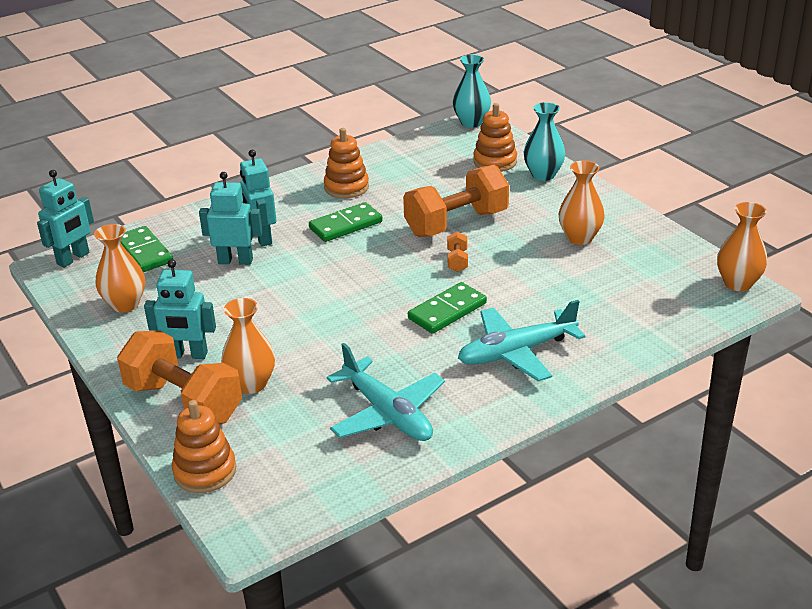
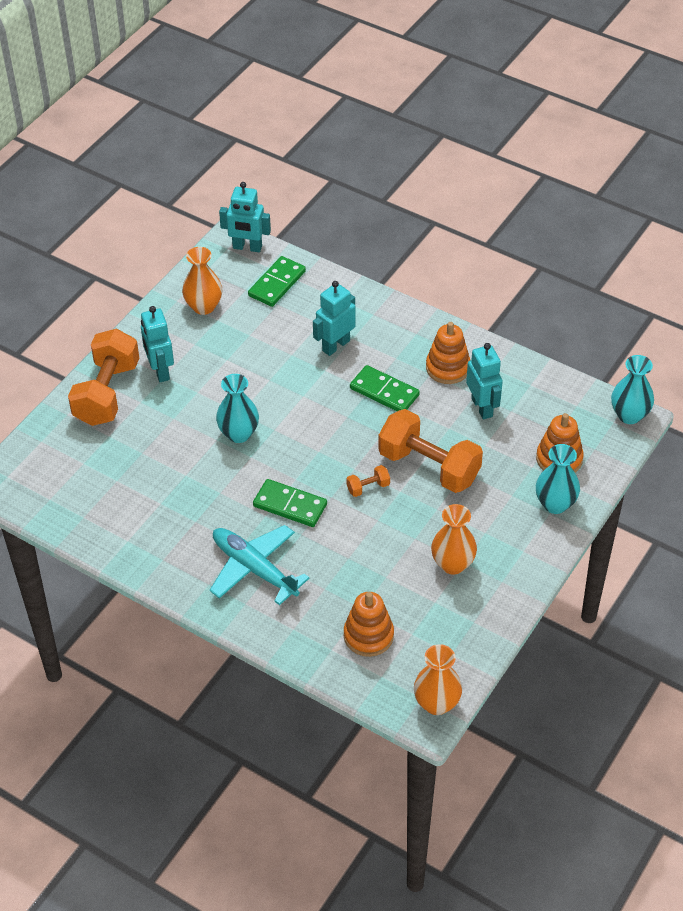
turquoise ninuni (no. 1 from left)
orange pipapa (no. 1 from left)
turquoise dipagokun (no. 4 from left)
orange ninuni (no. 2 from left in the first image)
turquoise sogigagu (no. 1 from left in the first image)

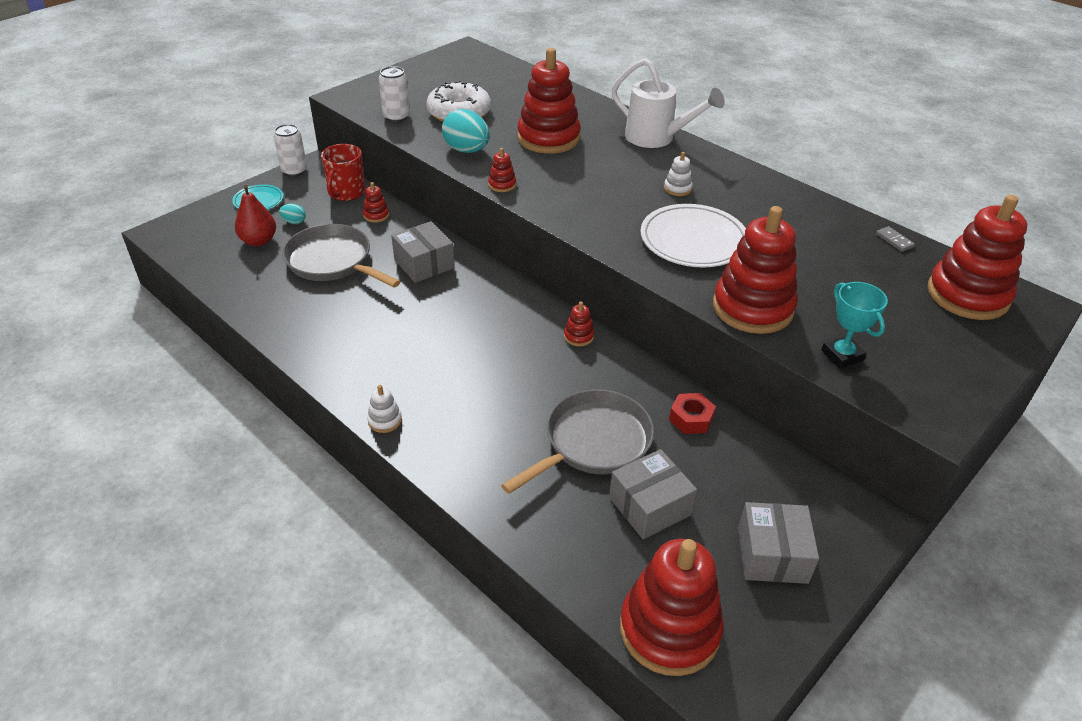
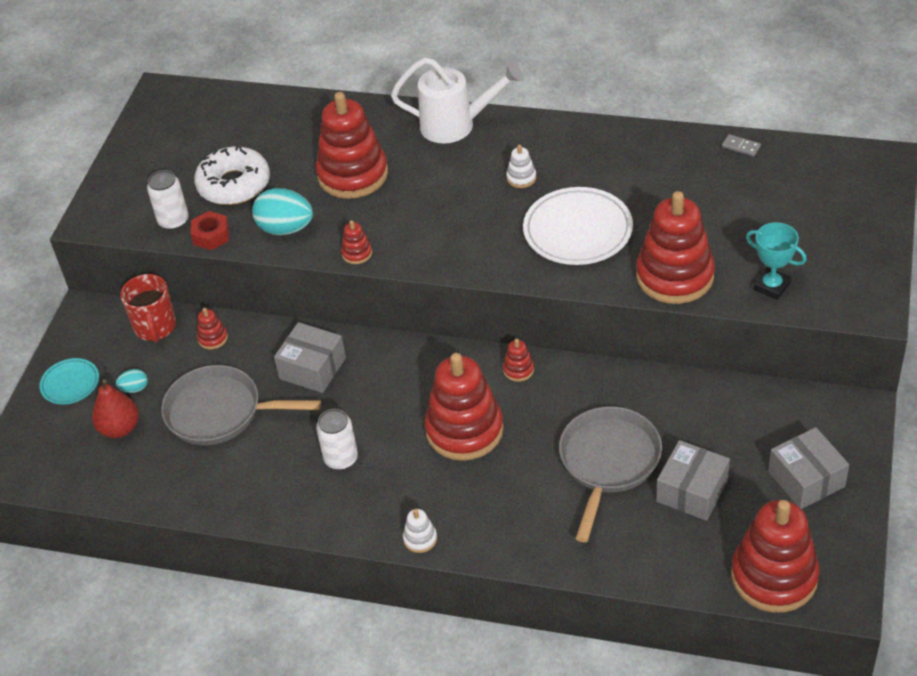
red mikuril
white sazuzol (no. 2 from left)
red pipapa (no. 4 from left)

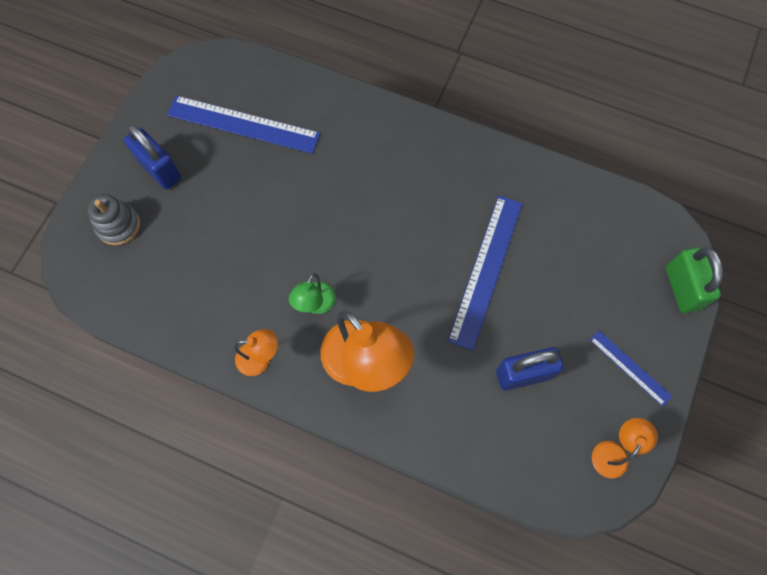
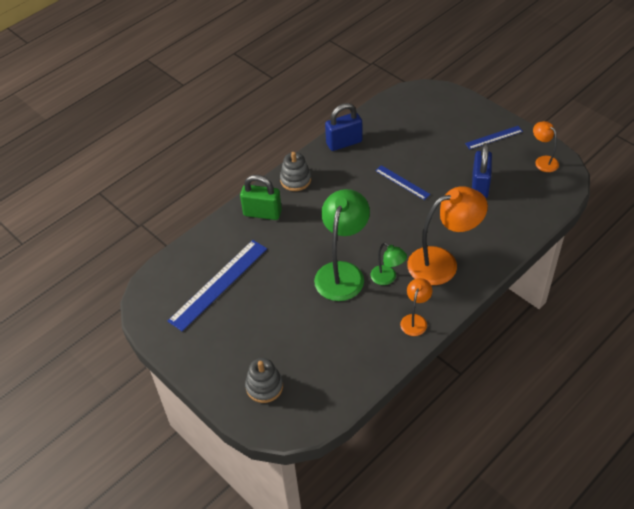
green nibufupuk
grey pipapa (no. 2 from left)
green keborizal (no. 1 from left)
blue nibufupuk (no. 1 from left)
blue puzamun (no. 2 from left)

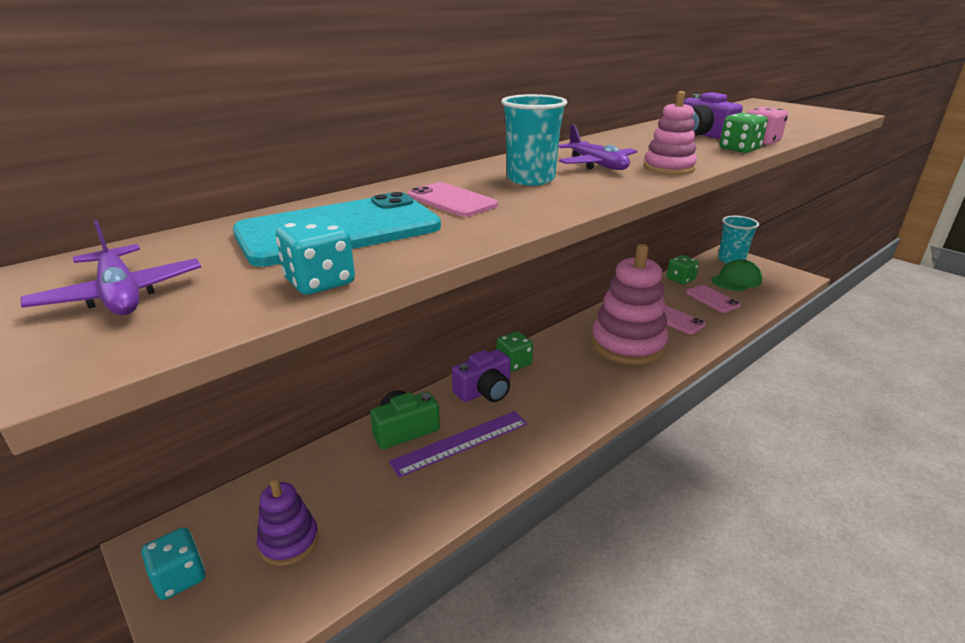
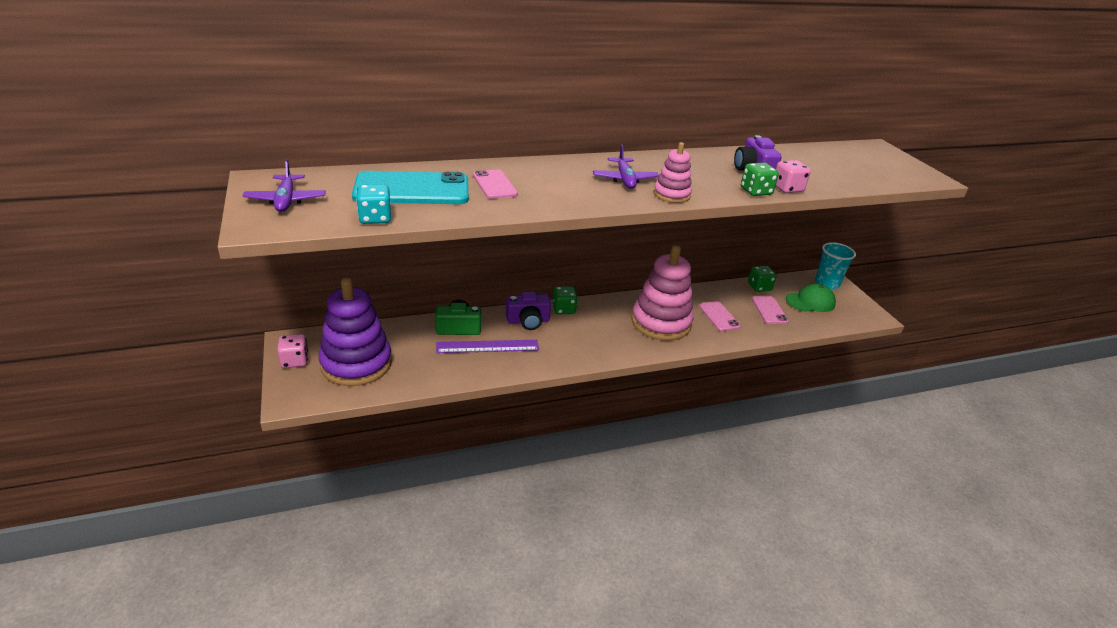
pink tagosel (no. 1 from left)
purple pipapa
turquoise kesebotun (no. 1 from left in the first image)

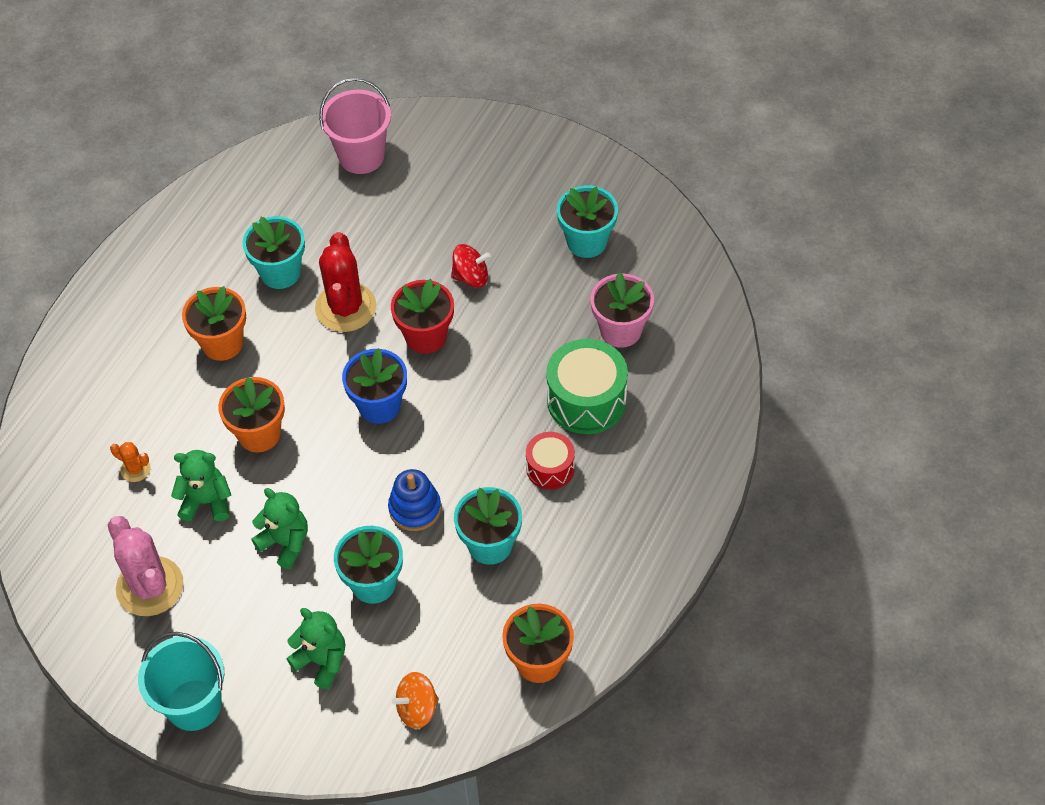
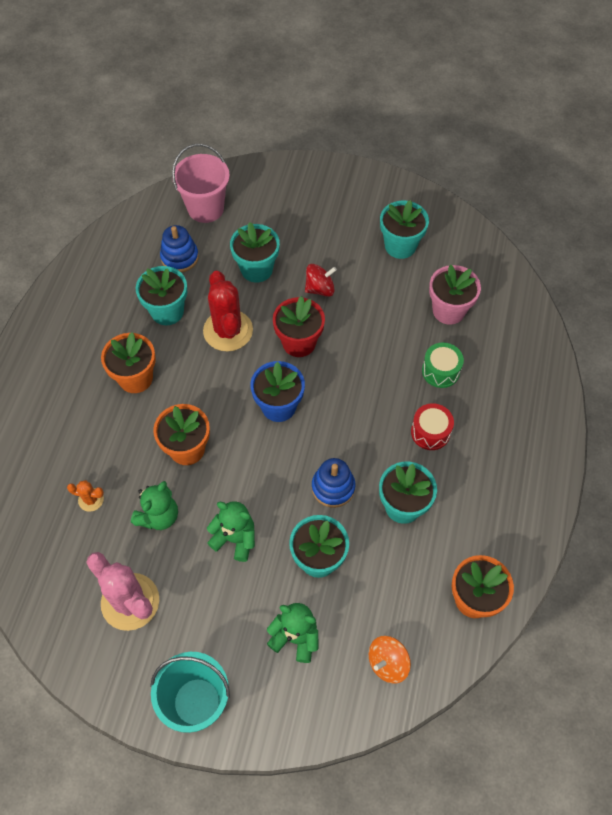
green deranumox (no. 1 from left)
blue pipapa (no. 1 from left)
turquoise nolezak (no. 2 from left)
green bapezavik

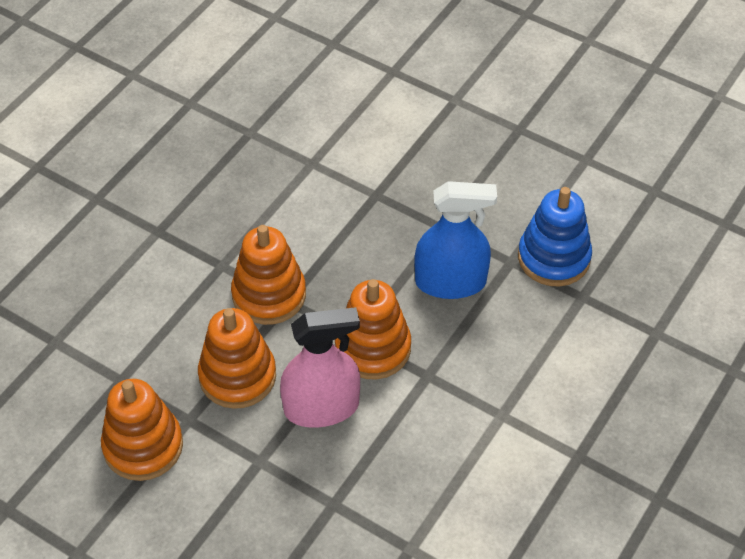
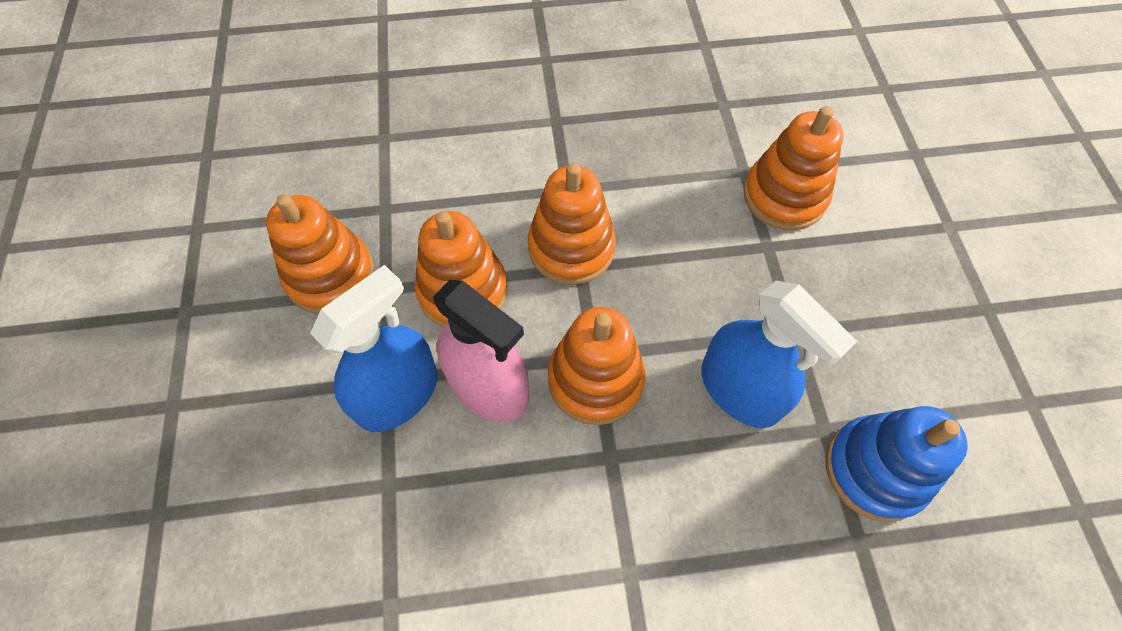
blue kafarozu (no. 1 from left)
orange pipapa (no. 5 from left)

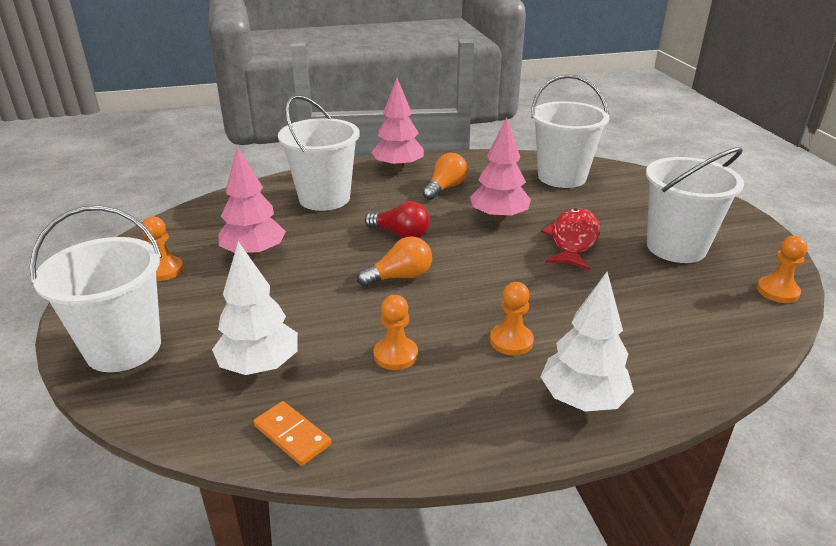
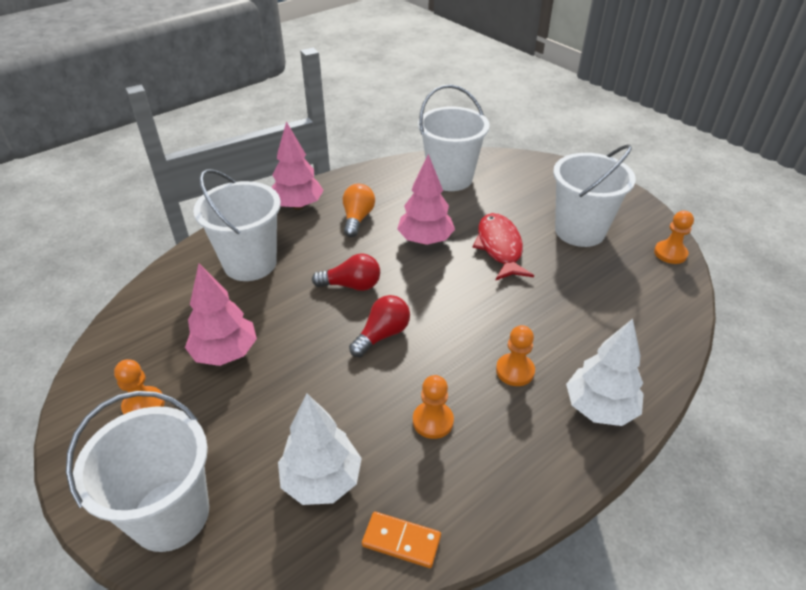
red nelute (no. 2 from left)

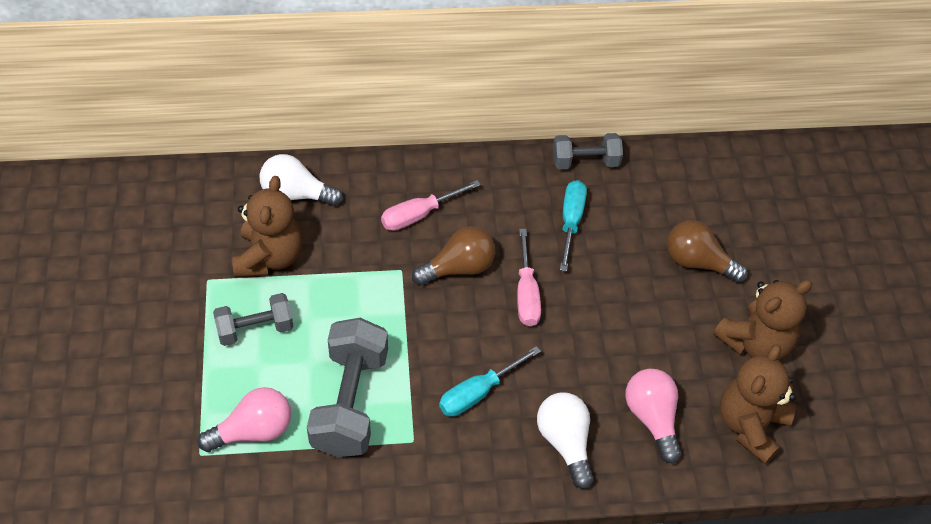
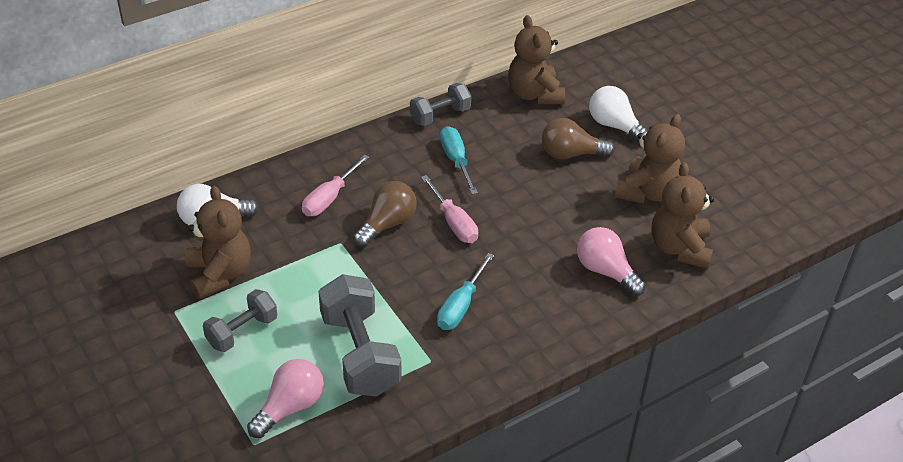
brown deranumox (no. 2 from left)
white nelute (no. 2 from left)

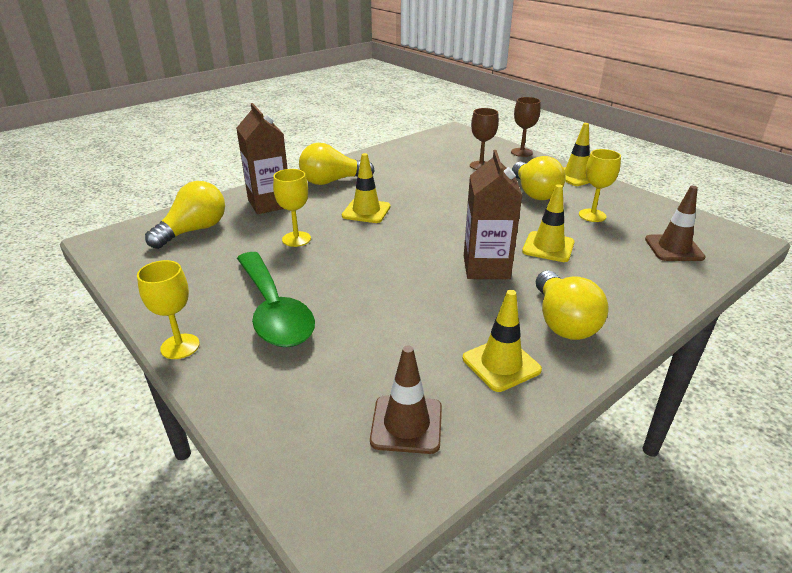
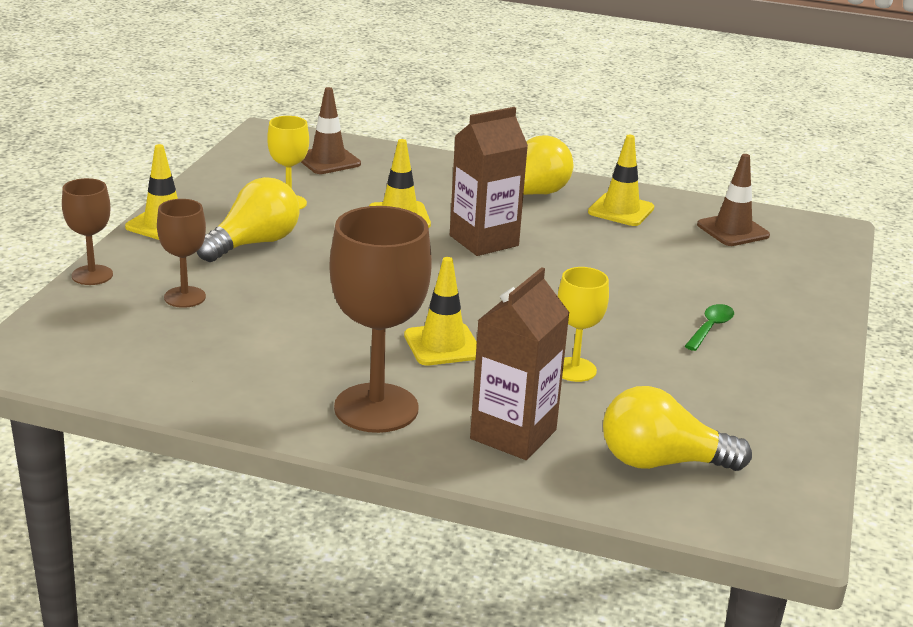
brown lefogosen (no. 3 from left)
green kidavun
yellow lefogosen (no. 1 from left in the first image)

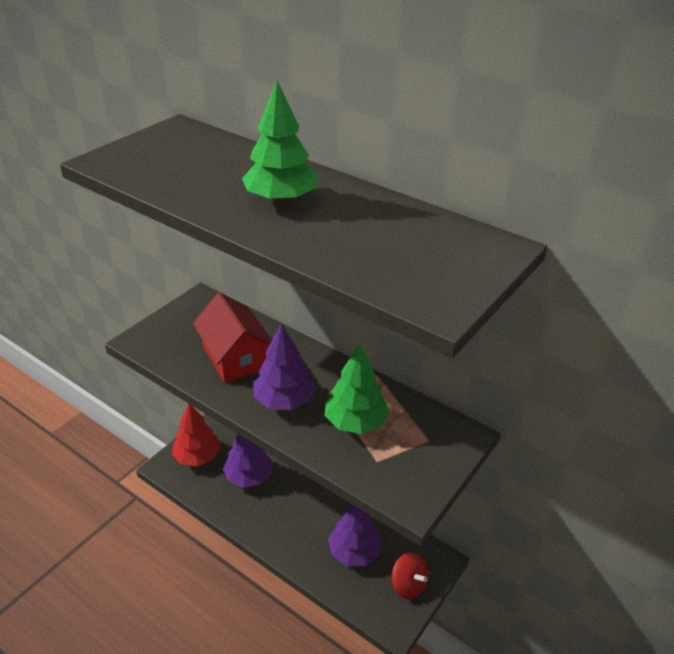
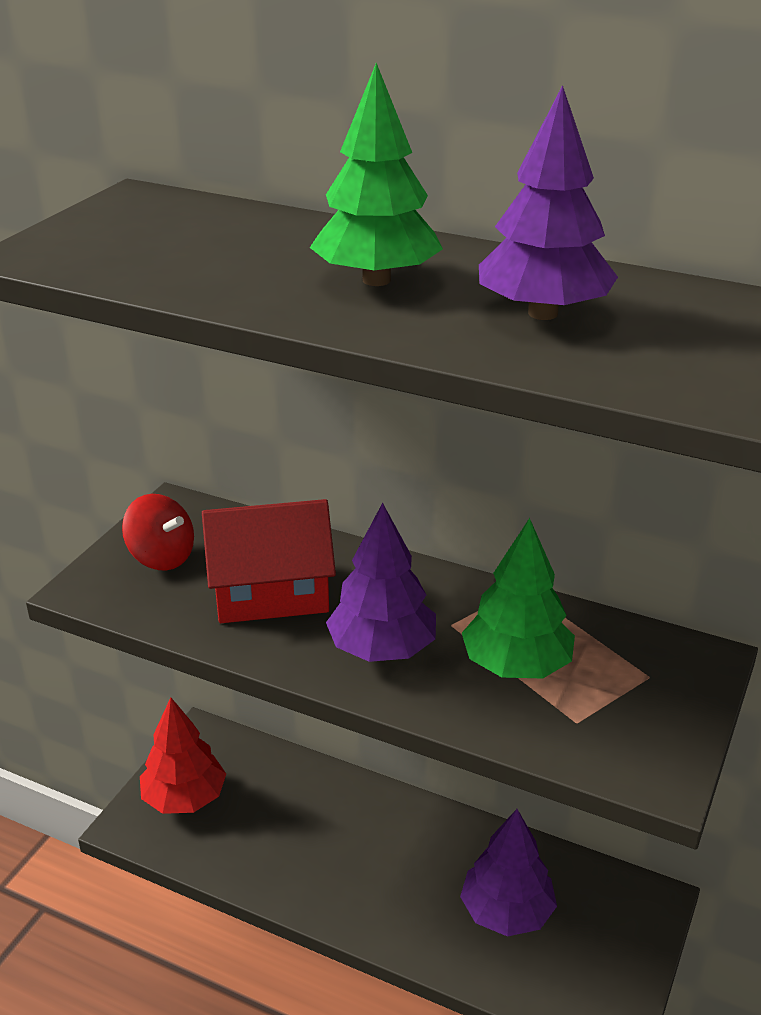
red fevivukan
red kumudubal
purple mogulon (no. 3 from left)

